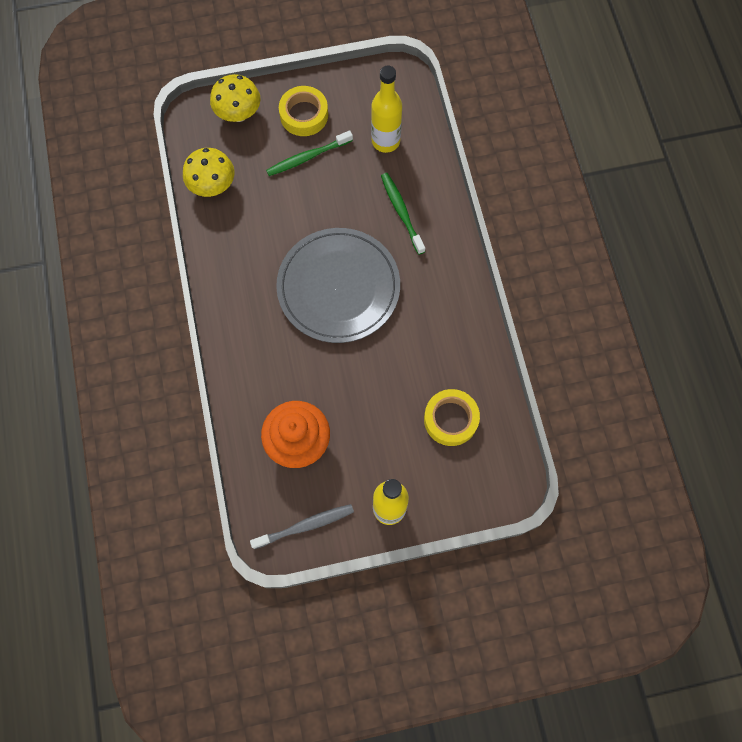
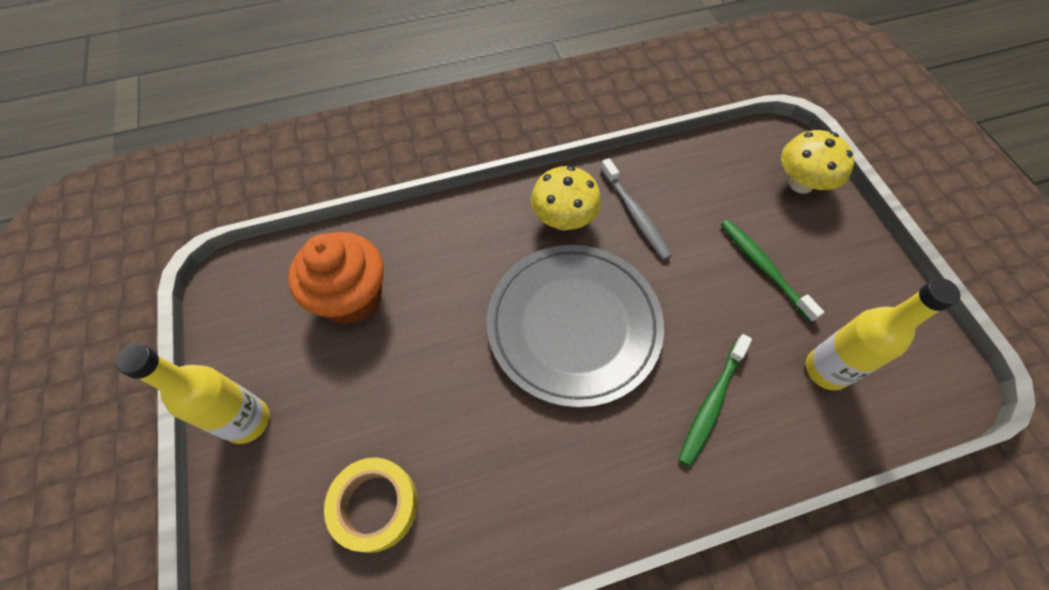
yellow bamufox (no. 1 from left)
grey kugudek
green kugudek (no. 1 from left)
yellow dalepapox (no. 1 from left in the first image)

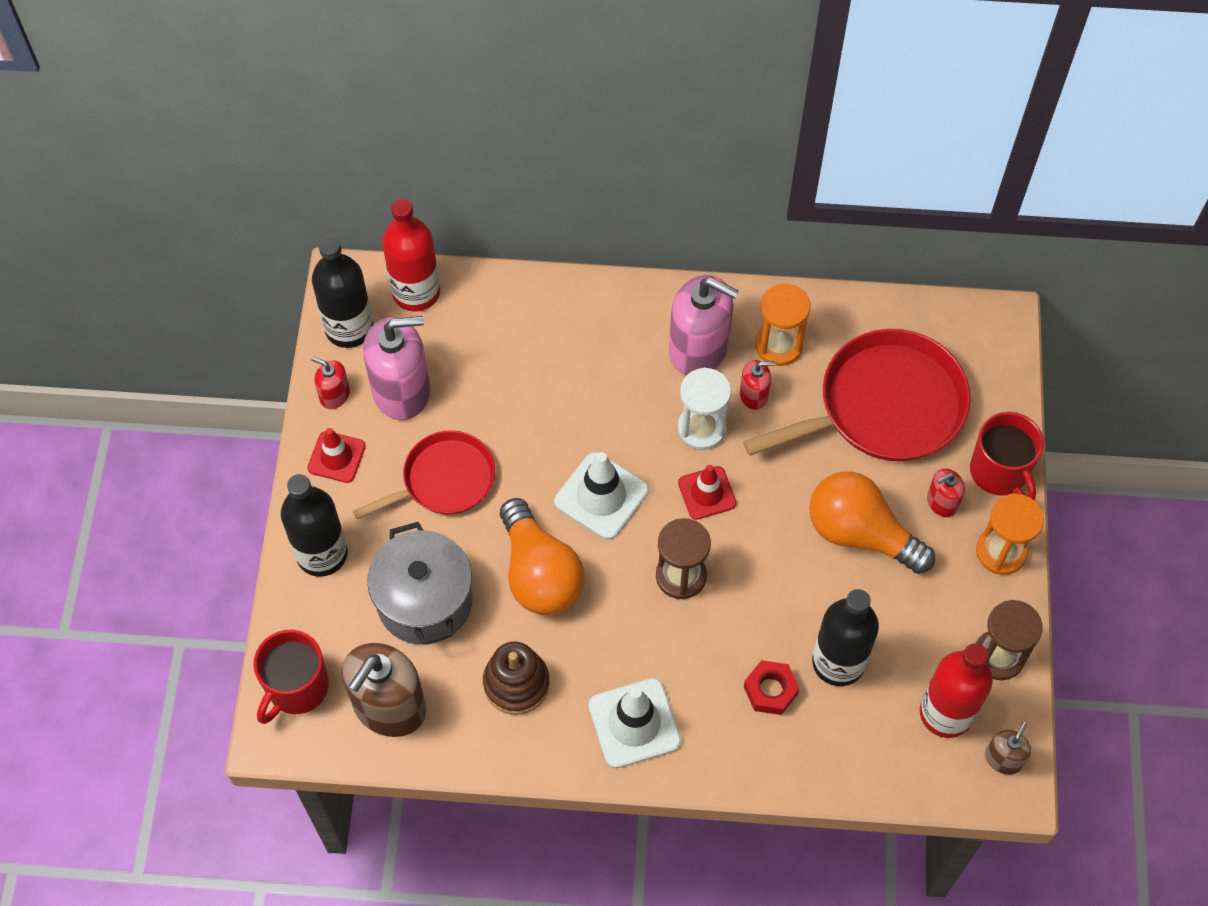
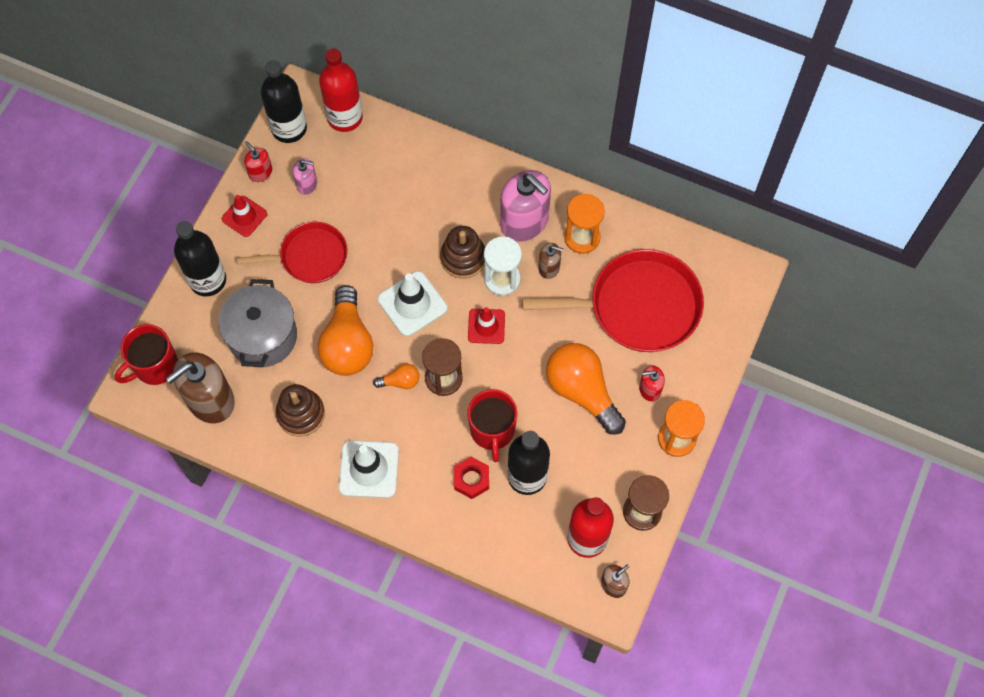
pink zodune (no. 1 from left)
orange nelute (no. 2 from left)
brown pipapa (no. 2 from left)
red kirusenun (no. 2 from left)
brown zodune (no. 2 from left)

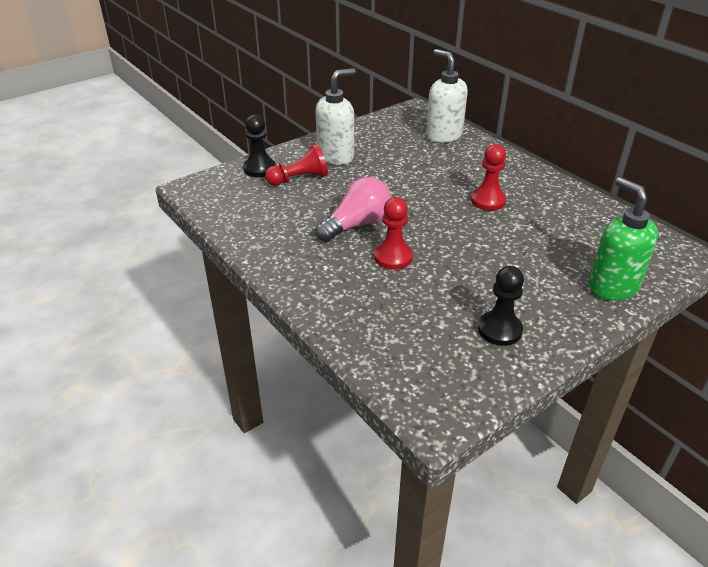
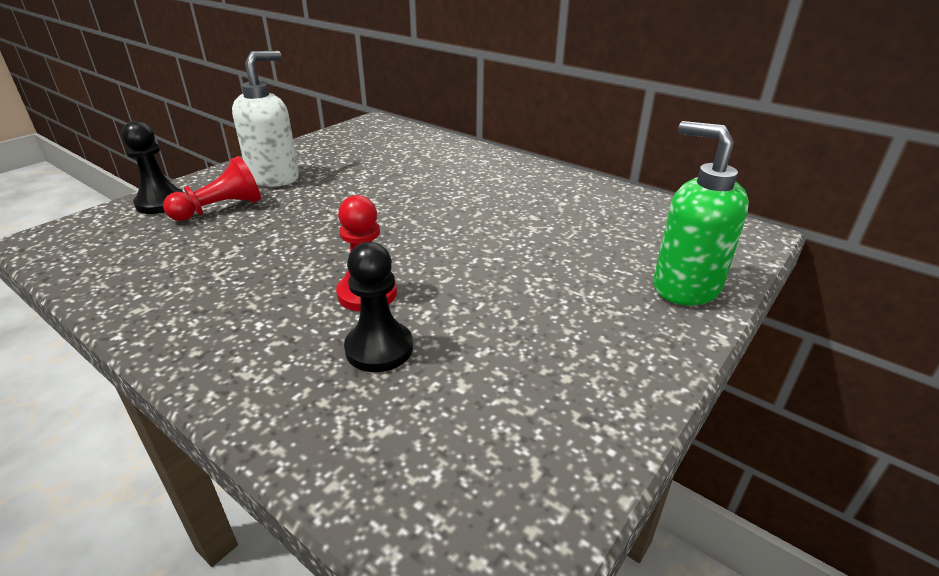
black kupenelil (no. 2 from left)
pink nelute
white zodune (no. 2 from left in the first image)
red kupenelil (no. 3 from left in the first image)

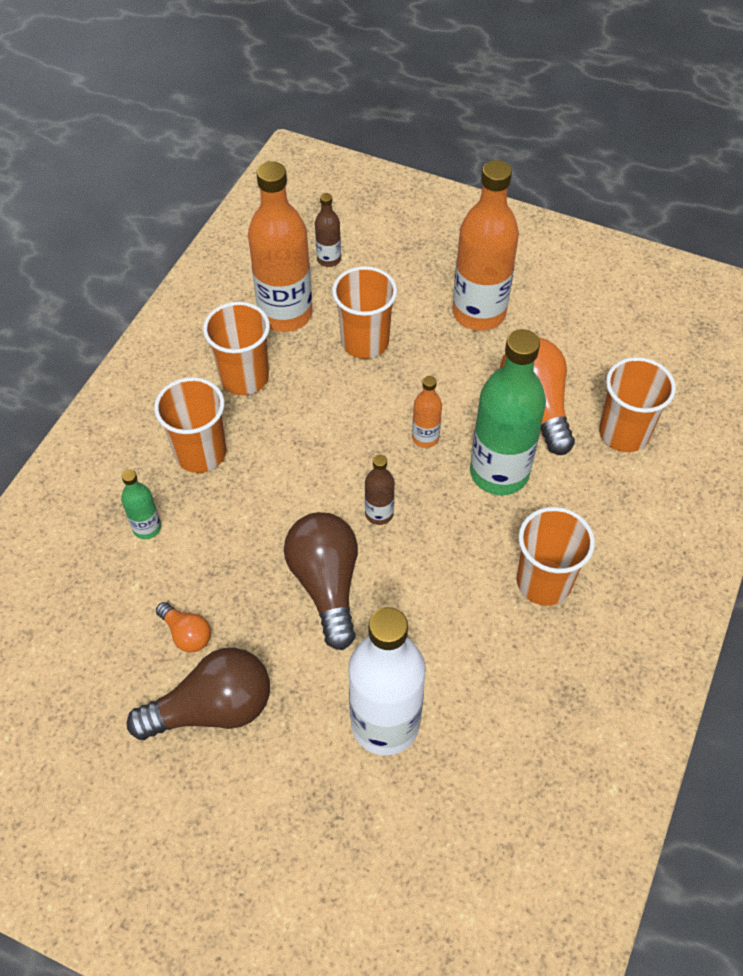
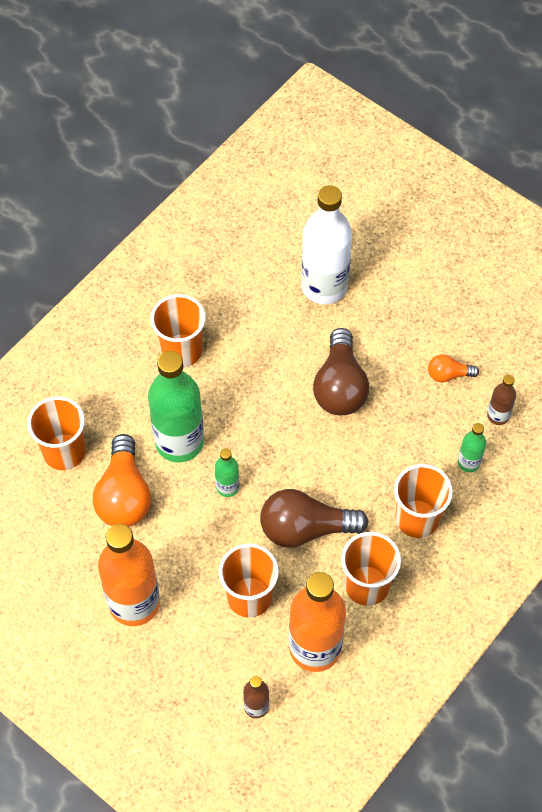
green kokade (no. 2 from left)
brown nelute (no. 1 from left)
orange nelute (no. 2 from left)
brown kokade (no. 2 from left)

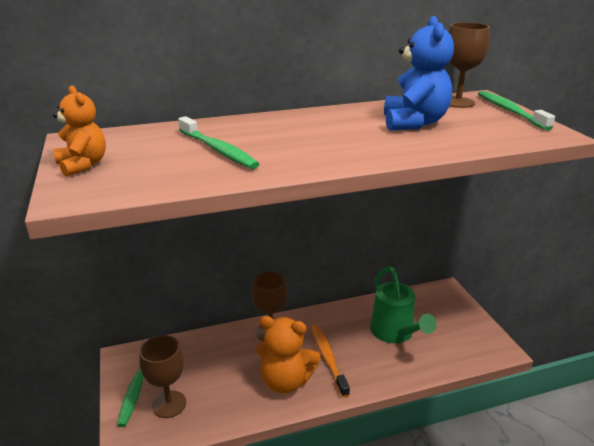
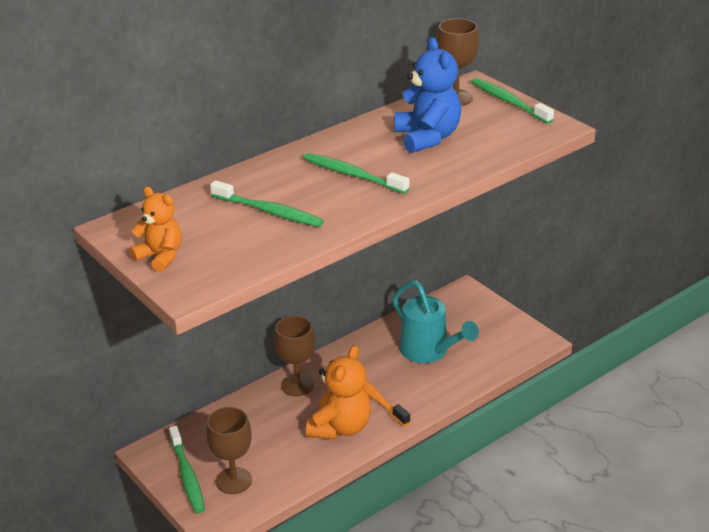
green kugudek (no. 3 from left)
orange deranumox (no. 2 from left)
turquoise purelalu

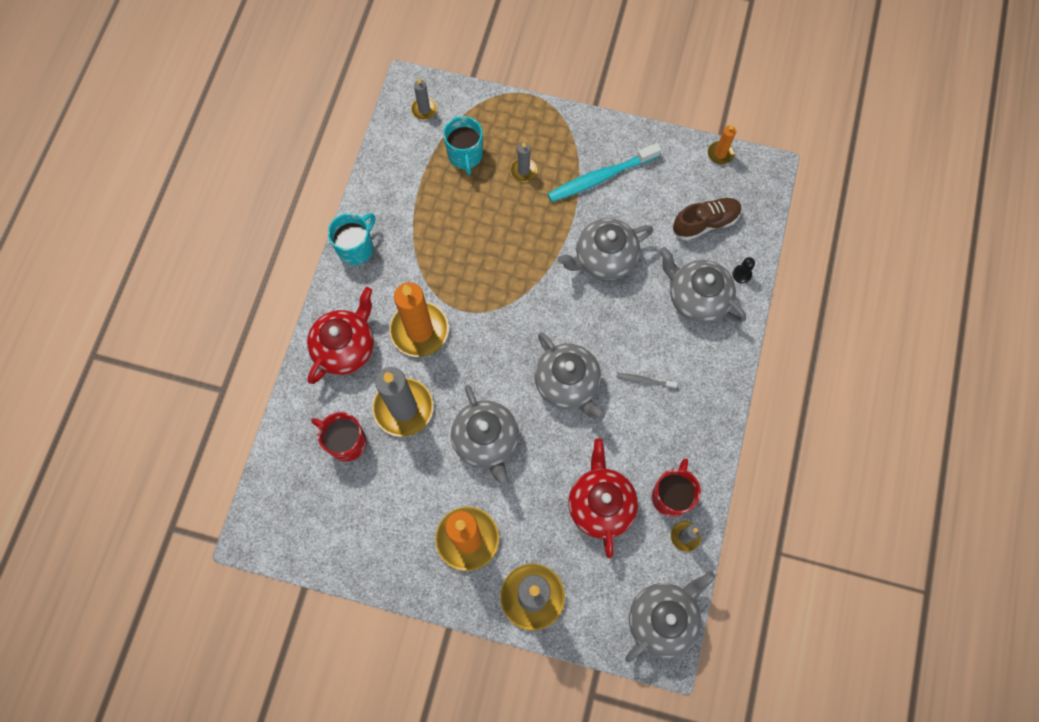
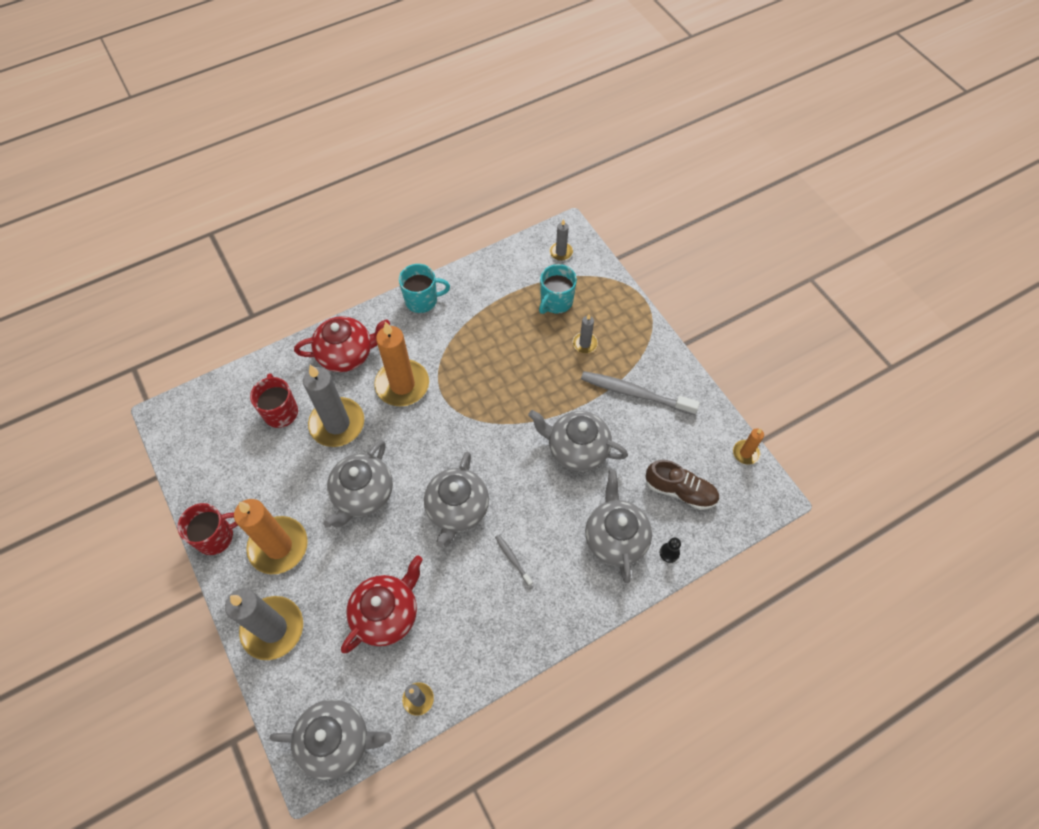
red kirusenun (no. 1 from left)
grey kugudek (no. 2 from left)

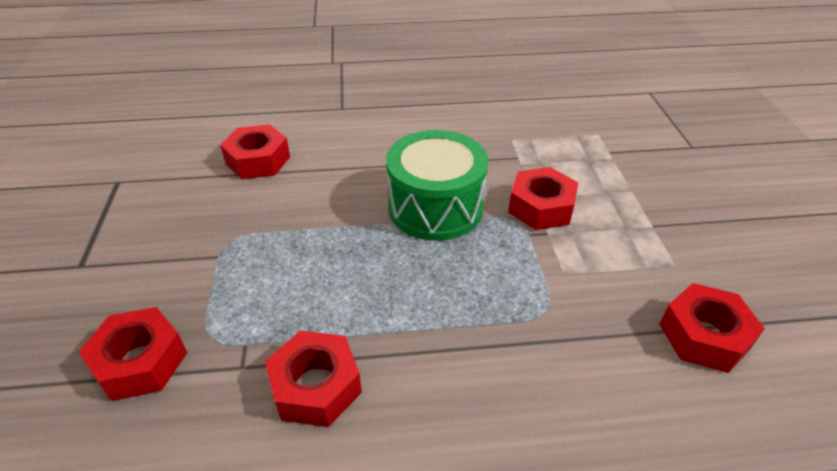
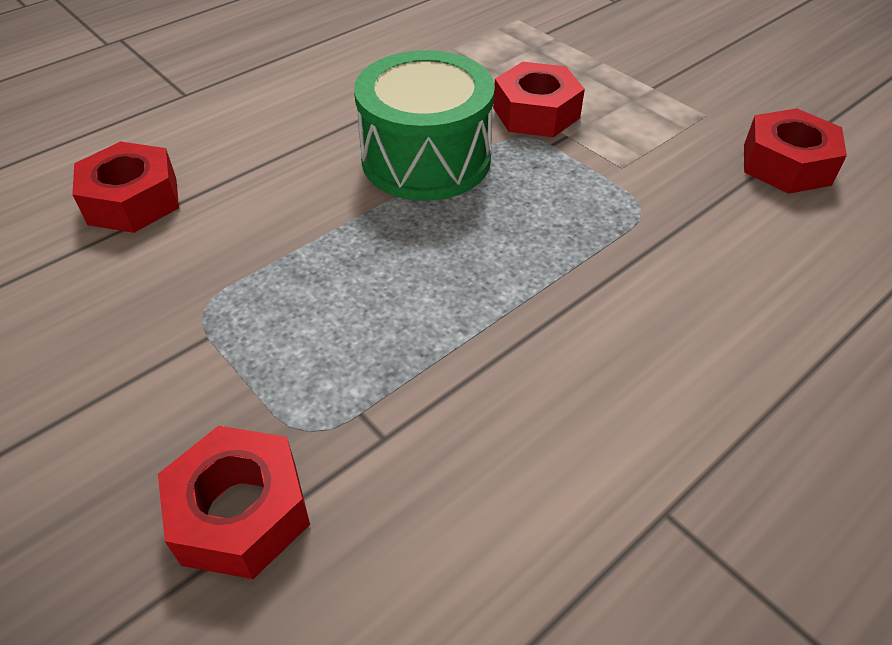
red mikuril (no. 3 from left in the first image)

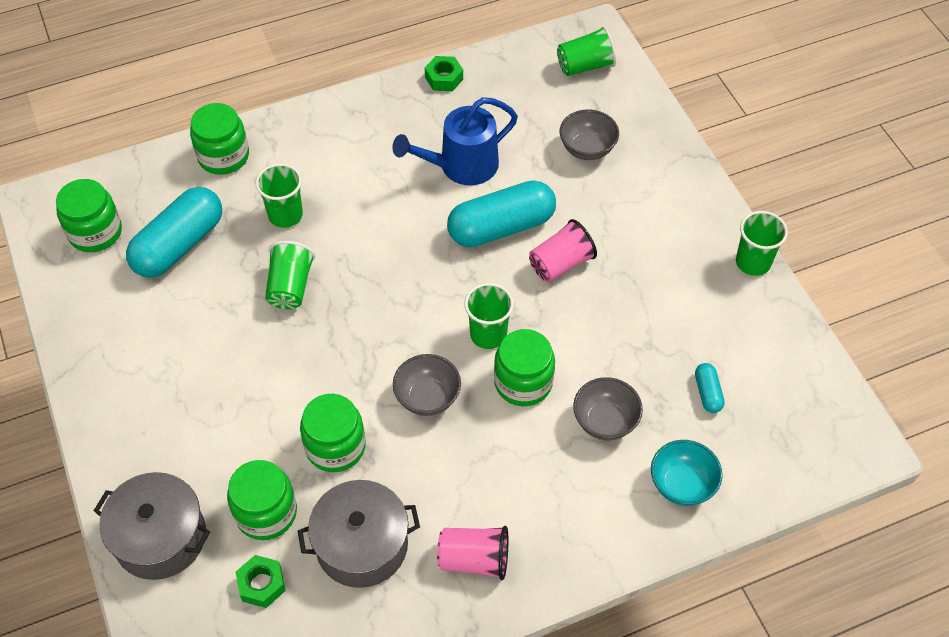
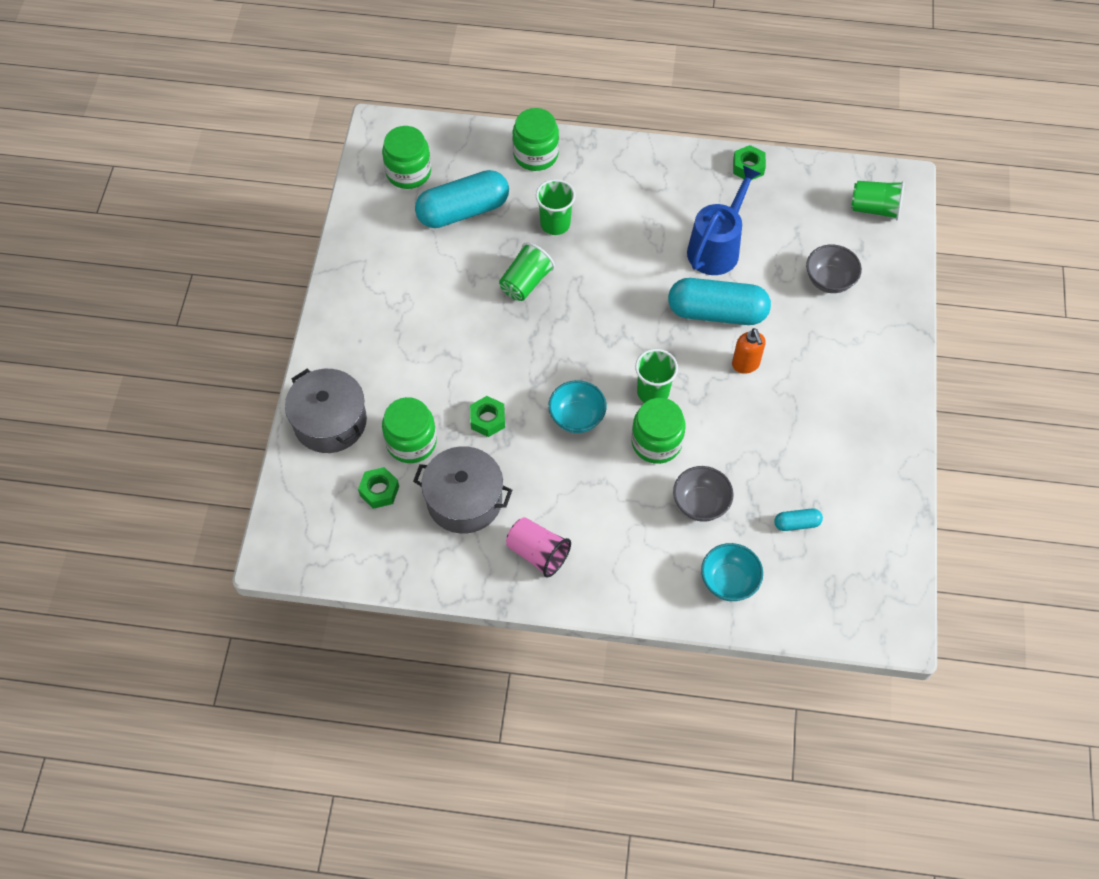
green mikuril (no. 2 from left)
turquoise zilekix (no. 1 from left)
blue purelalu
orange zodune
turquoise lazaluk (no. 3 from left)
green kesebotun (no. 5 from left in the first image)

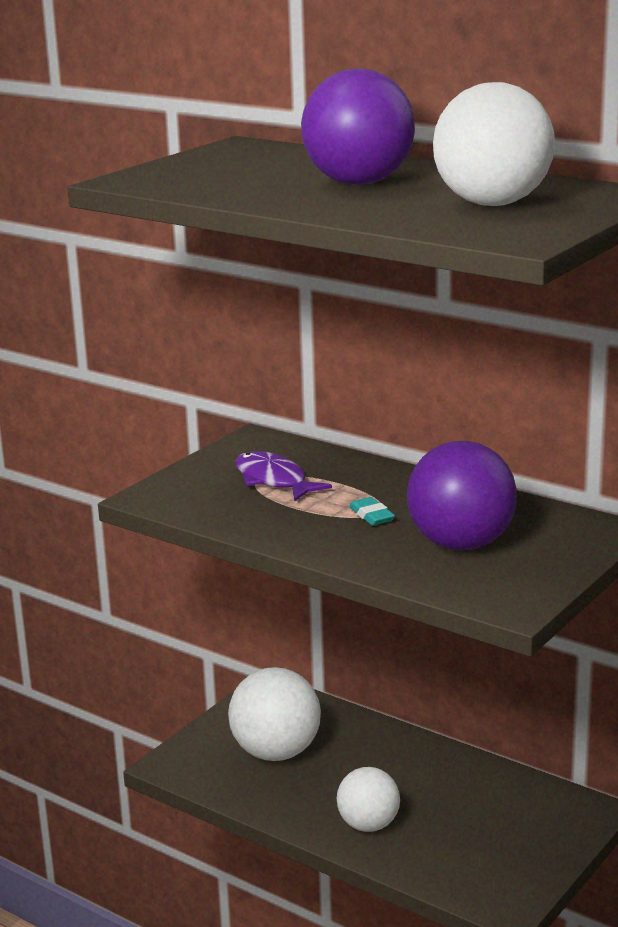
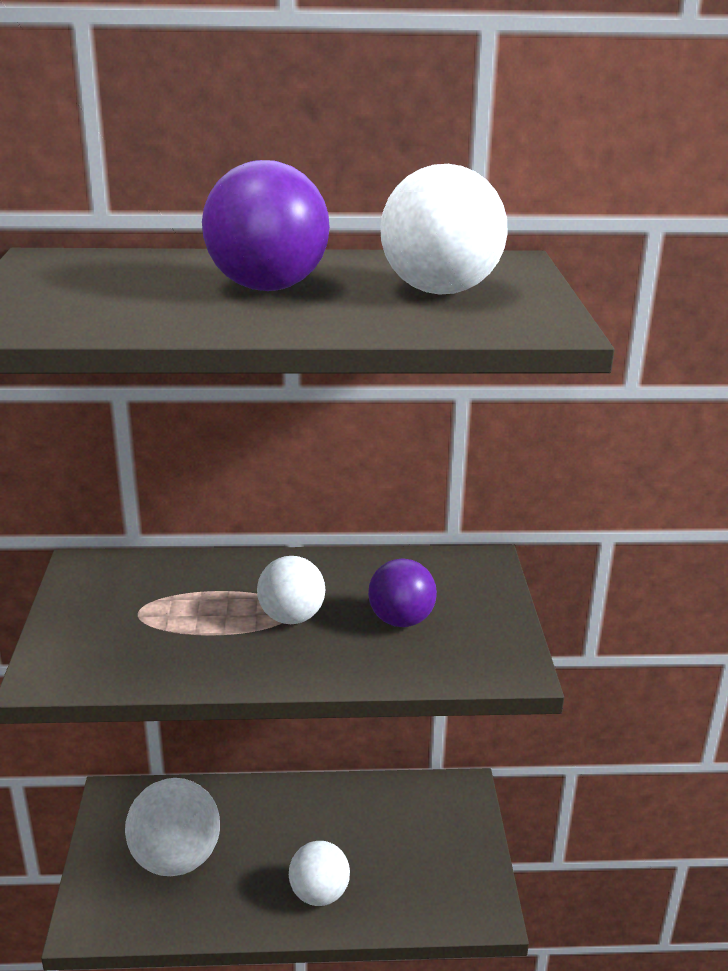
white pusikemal (no. 2 from left)
purple pusikemal (no. 2 from left)
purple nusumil

